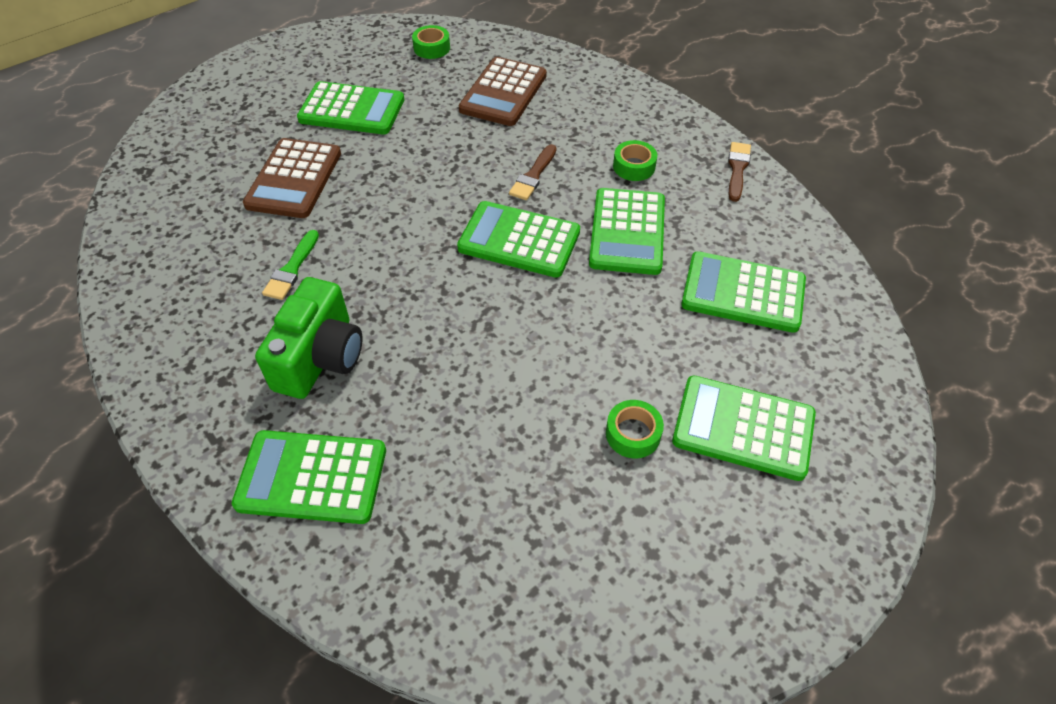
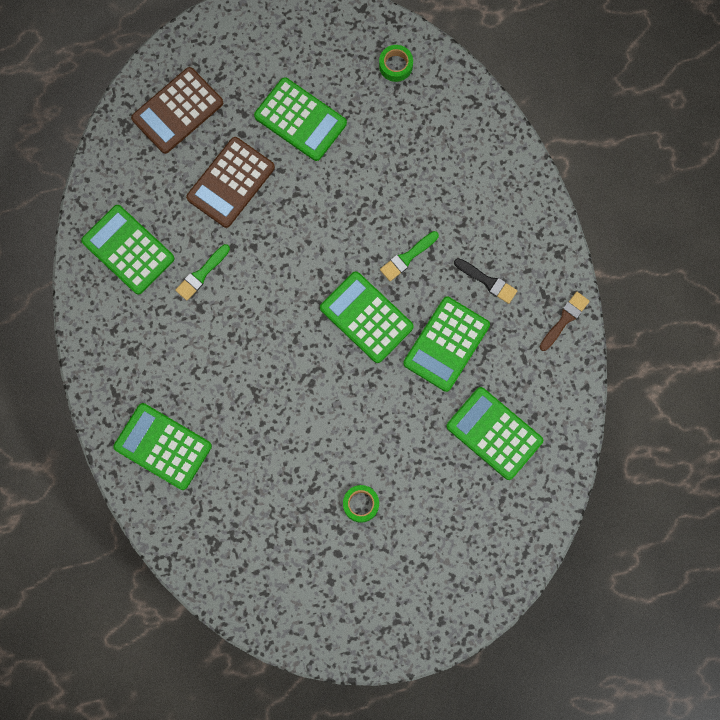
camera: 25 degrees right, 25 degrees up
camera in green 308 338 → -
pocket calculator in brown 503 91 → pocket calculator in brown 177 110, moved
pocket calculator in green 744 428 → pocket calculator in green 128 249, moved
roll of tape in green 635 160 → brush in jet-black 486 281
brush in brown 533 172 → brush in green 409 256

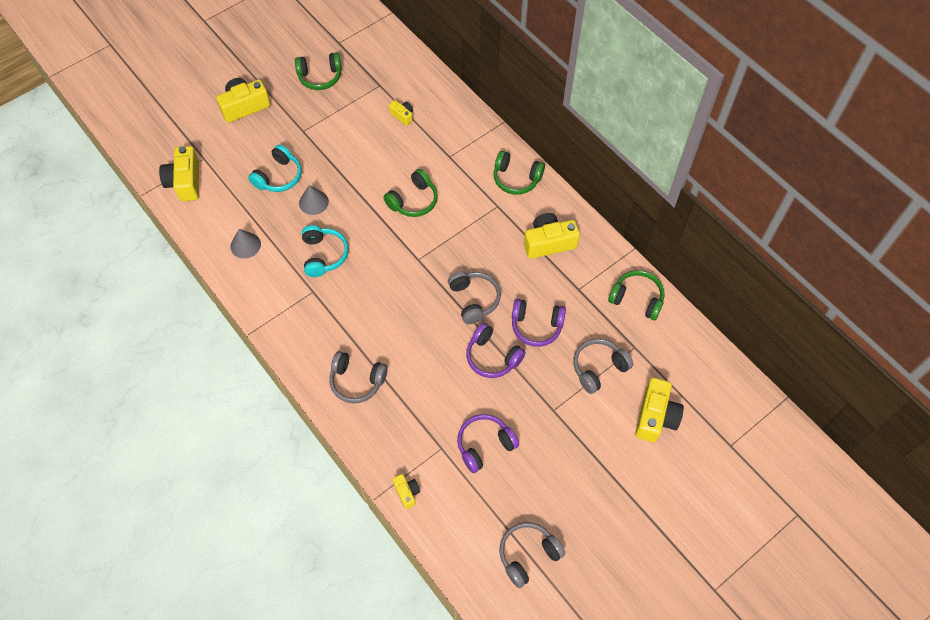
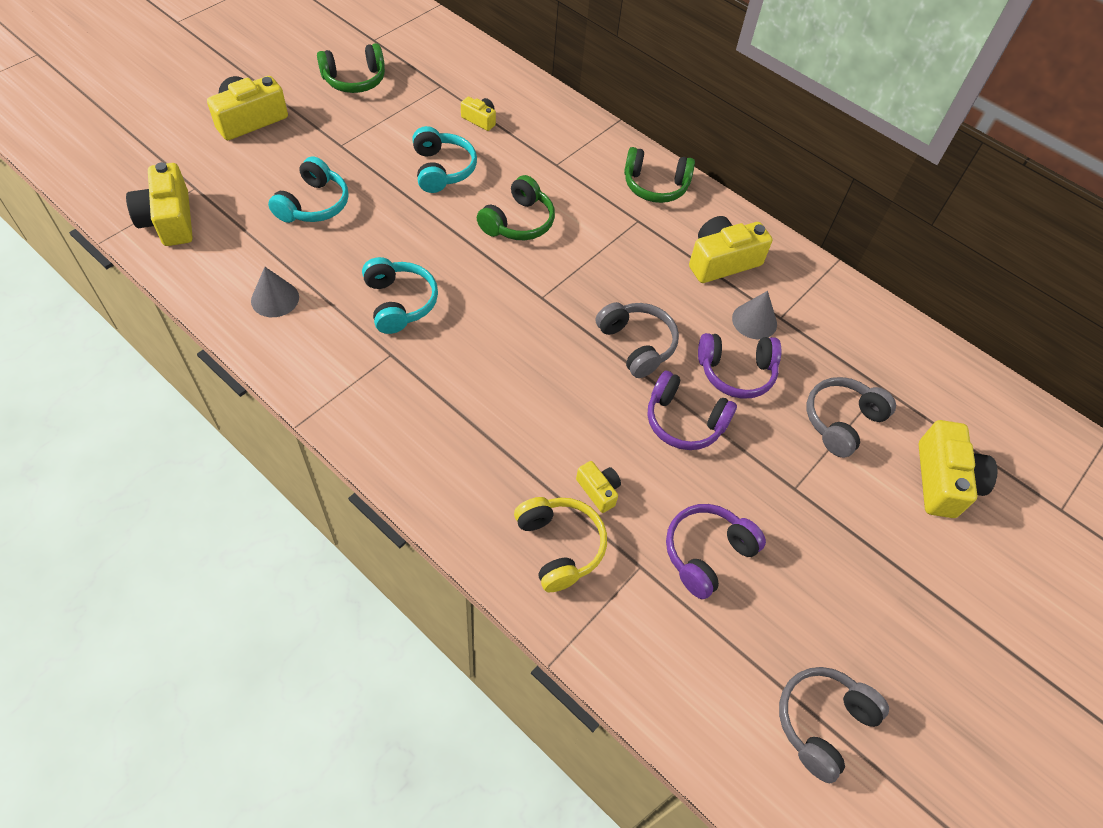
camera: 15 degrees left, 5 degrees down
over-ear headphones in ash-grey 358 377 → -
over-ear headphones in green 636 295 → -
- → over-ear headphones in aqua 444 159
- → over-ear headphones in golden 560 544
solid cone in ash-grey 314 200 → solid cone in ash-grey 754 315, moved
camera in golden 406 491 → camera in golden 598 487, moved

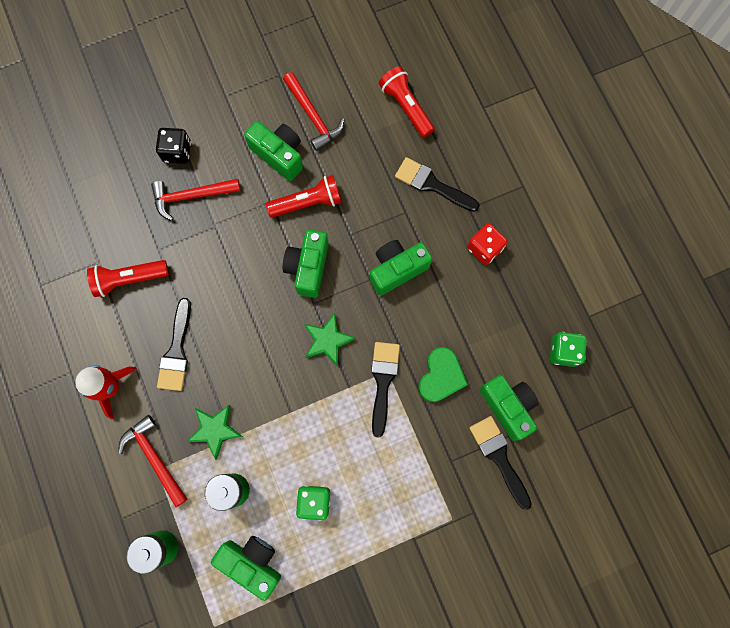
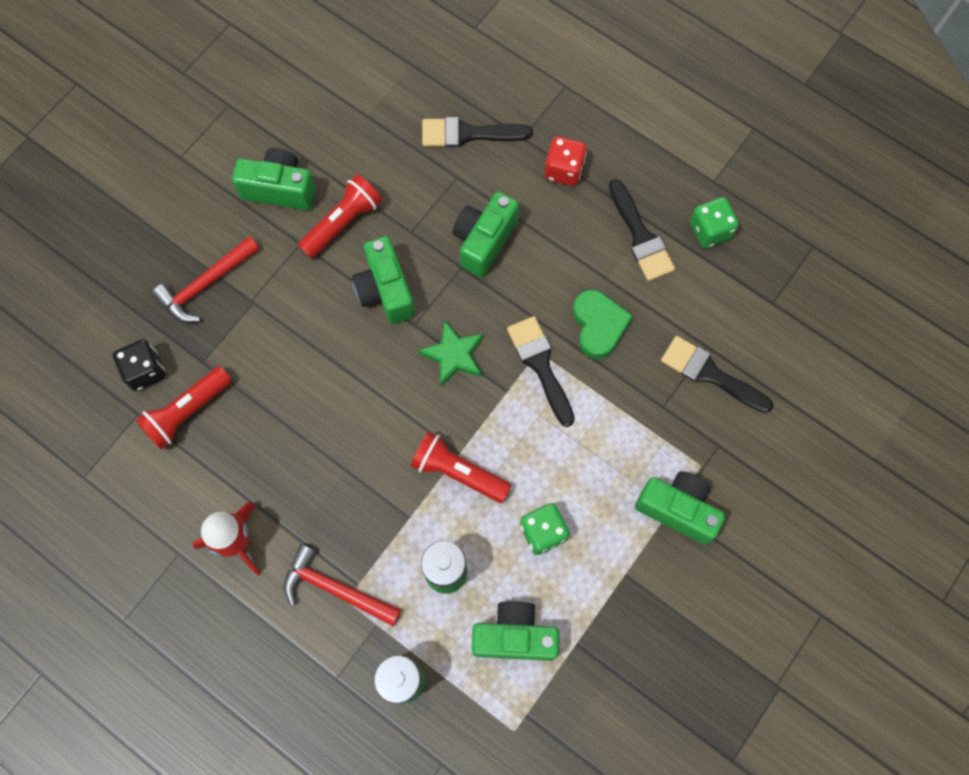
camera: 30 degrees left, 5 degrees down
star in green 215 432 → -
claw hammer in scarlet 313 111 → -
die in jet-black 173 146 → die in jet-black 139 365, moved
brush in jet-black 174 344 → brush in jet-black 642 230, moved
flashlight in scarlet 407 102 → flashlight in scarlet 460 467, moved
camera in green 509 408 → camera in green 680 508, moved

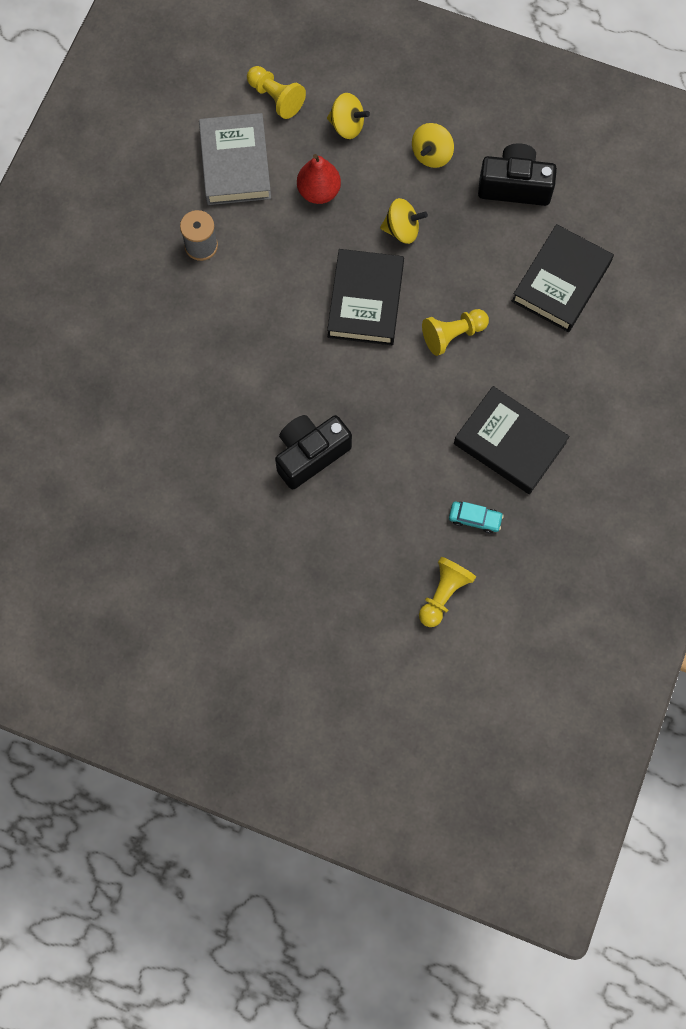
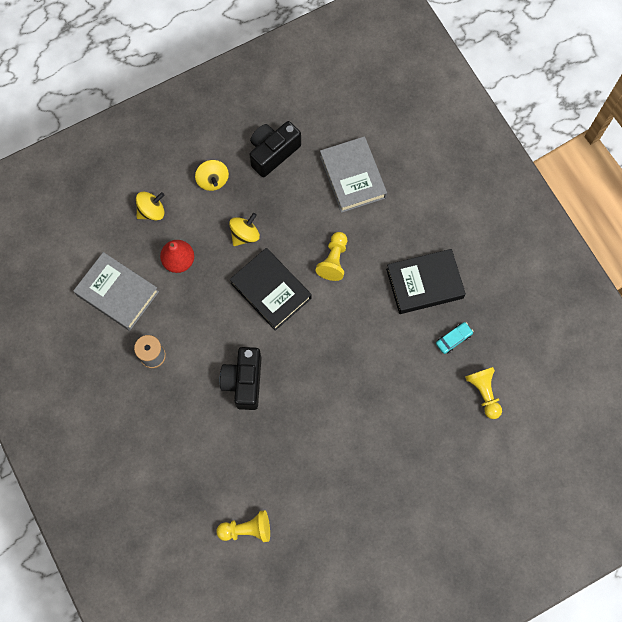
camera: 50 degrees left, 0 degrees up
game pawn in golden 276 92 → game pawn in golden 243 526, moved
camera in jet-black 313 452 → camera in jet-black 240 378, moved
hardcover in jet-black 563 278 → hardcover in ash-grey 353 174

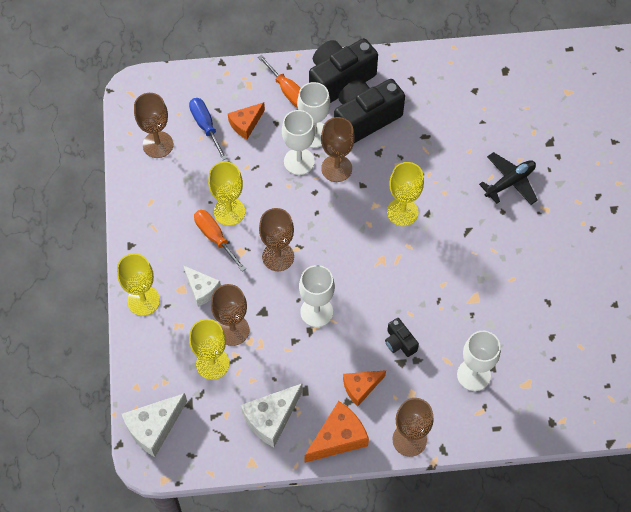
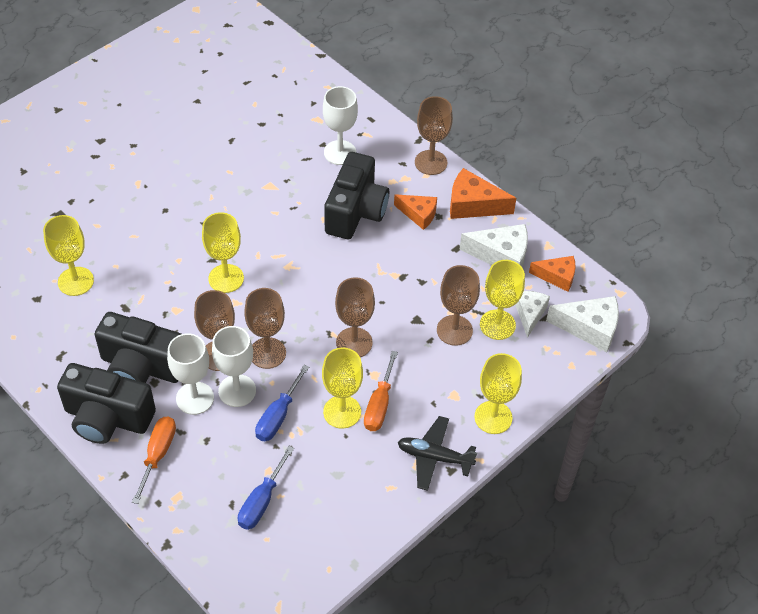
camera: 130 degrees left, 10 degrees down
goblet in white 317 296 → -
- → goblet in golden 68 255
- → hand screwdriver in royal blue 282 403
goblet in brown 153 125 → goblet in brown 265 328, moved
cheese wedge in white 202 286 → cheese wedge in white 532 314, moved
cheese wedge in bright orange 246 120 → cheese wedge in bright orange 552 274, moved
toy plane in jet-black 508 178 → toy plane in jet-black 437 453, moved
camera in jet-black 402 337 → camera in jet-black 356 195, x2.14

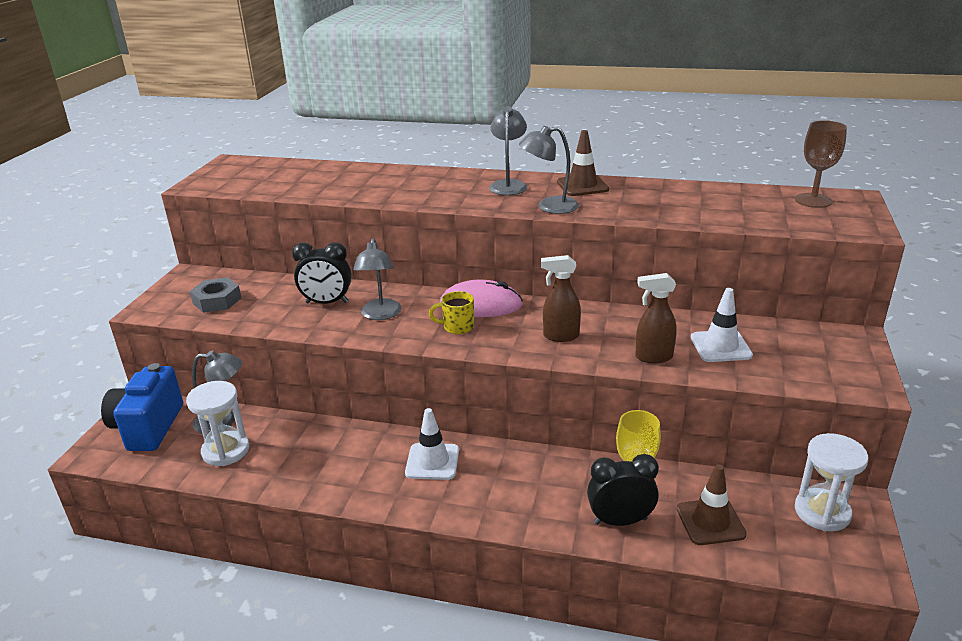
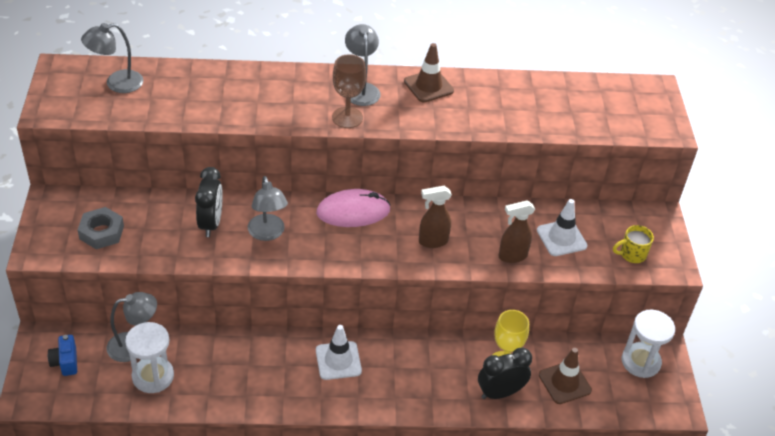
camera: 20 degrees left, 15 degrees up
tea mug in golden 451 312 → tea mug in golden 633 244, moved
reading lamp in ash-grey 549 170 → reading lamp in ash-grey 112 58, moved
goblet in brown 821 164 → goblet in brown 349 91, moved
bedside clock in jet-black 322 273 → bedside clock in jet-black 209 202, 75 degrees counterclockwise
camera in royal blue 142 407 → camera in royal blue 62 355, x0.49

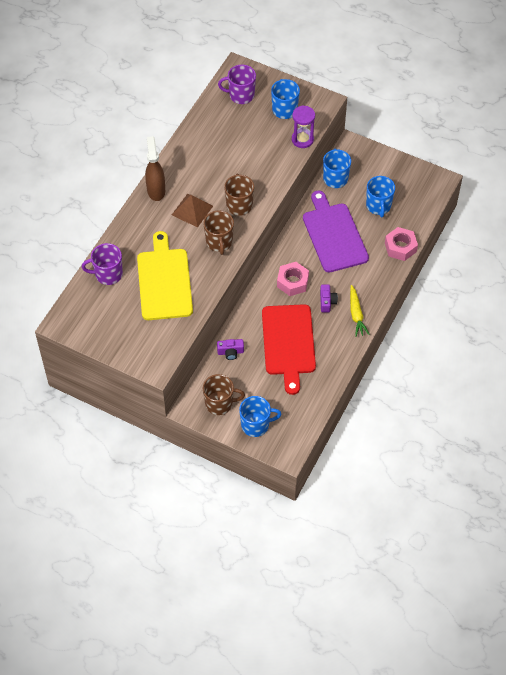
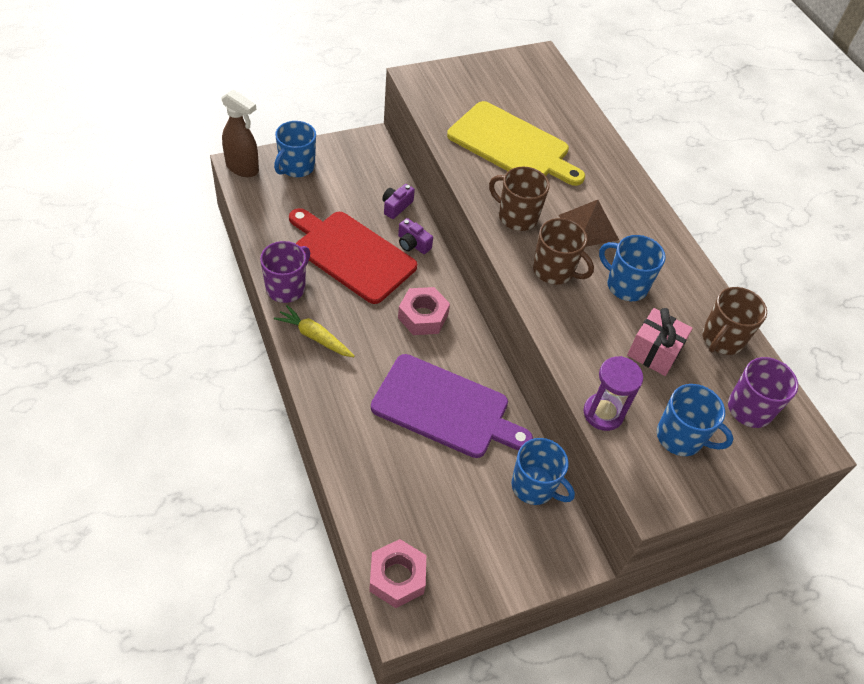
camera: 125 degrees right, 5 degrees down
- → present in rosy 660 342
tea mug in royal purple 102 264 → tea mug in royal purple 285 272, moved
sprayer in brown 155 168 → sprayer in brown 240 133, moved
tea mug in brown 224 394 → tea mug in brown 734 321, moved
camera in royal purple 329 298 → camera in royal purple 415 236, moved
tea mug in royal blue 380 197 → tea mug in royal blue 632 268, moved
nut in rosy 401 244 → nut in rosy 397 573, moved

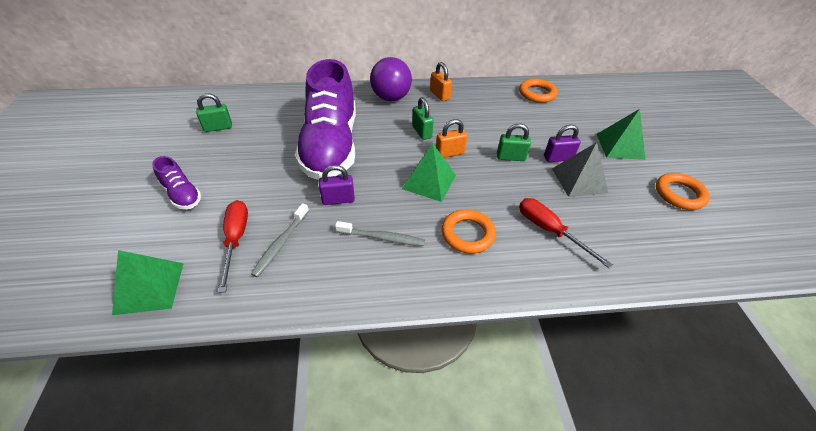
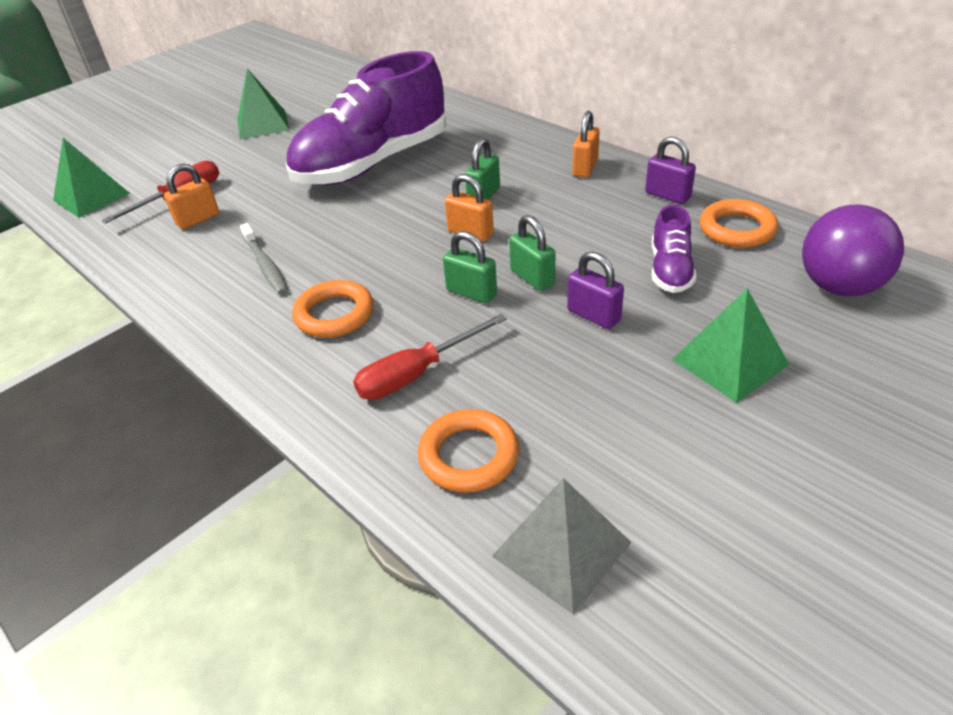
camera: 55 degrees right, 5 degrees down
shoe in royal purple 177 182 → shoe in royal purple 674 249, moved
lock in green 214 112 → lock in green 470 267, moved
lock in royal purple 337 185 → lock in royal purple 670 170, moved
play ball in royal purple 391 79 → play ball in royal purple 853 250, moved
pyramid shape in green 429 172 → pyramid shape in green 263 103, moved
pyramid shape in ash-grey 580 169 → pyramid shape in ash-grey 561 546, moved
hoop in bright orange 683 191 → hoop in bright orange 468 451, moved
dental brush in ash-grey 280 240 → lock in bright orange 191 196
hand screwdriver in scarlet 566 233 → hand screwdriver in scarlet 430 357, 135 degrees counterclockwise

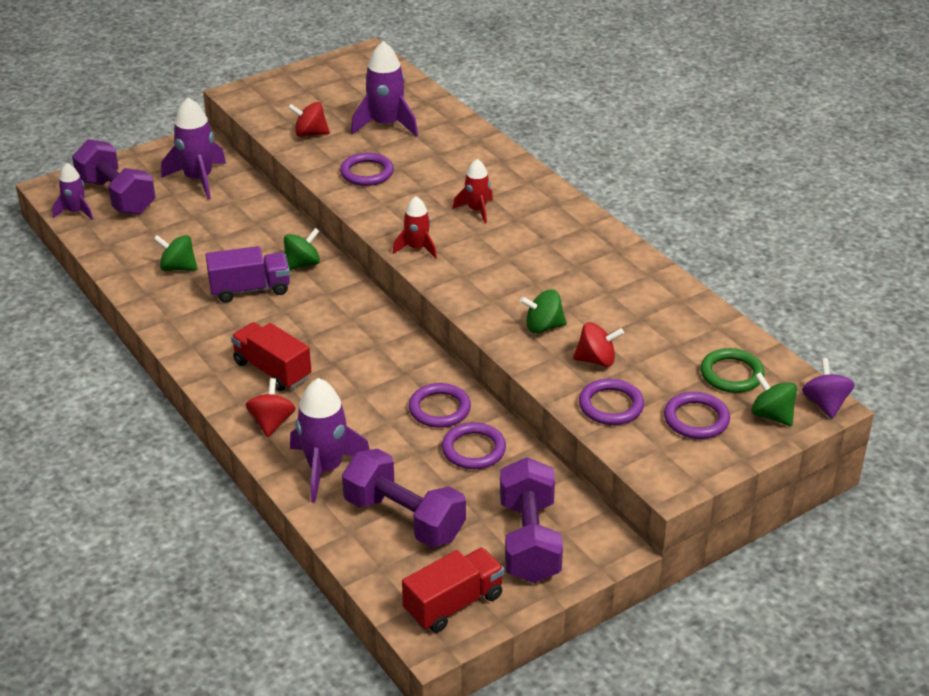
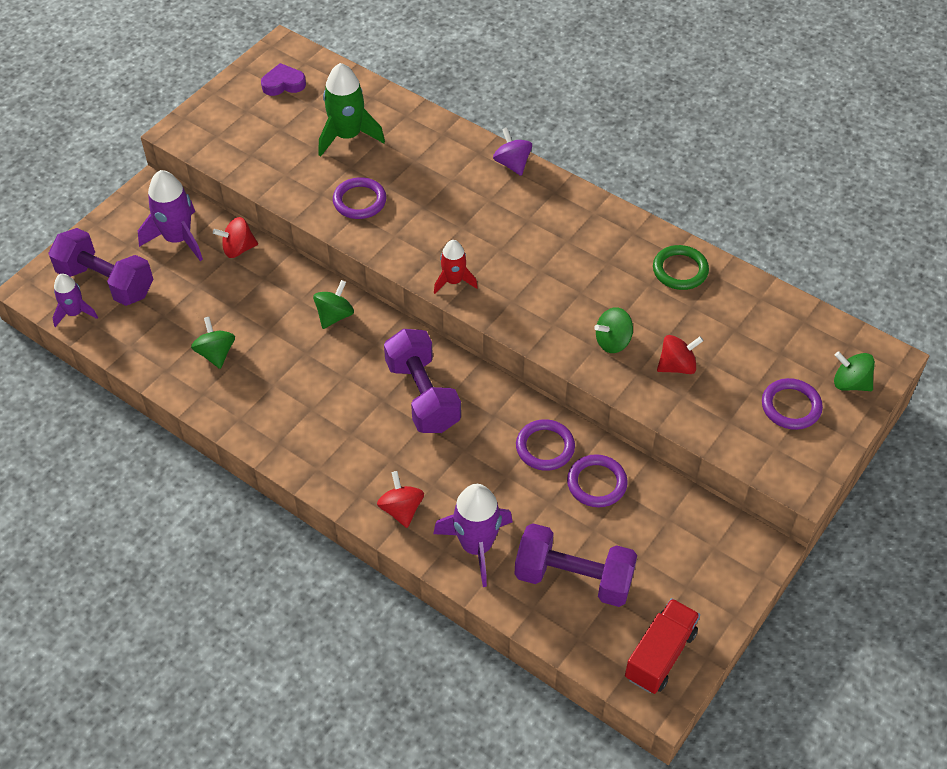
camera: 20 degrees left, 15 degrees up
truck in royal purple 248 274 → -
truck in scarlet 271 356 → -
toy rocket in scarlet 472 191 → -
hoop in royal purple 611 401 → -
- → love heart in royal purple 283 79
spinning top in scarlet 309 119 → spinning top in scarlet 235 237, moved
dumbbell in royal purple 531 520 → dumbbell in royal purple 422 381, moved
hoop in green 733 370 → hoop in green 681 267, moved
spinning top in royal purple 828 388 → spinning top in royal purple 512 152, moved
toy rocket in royal purple 384 89 → toy rocket in green 352 110
spinning top in green 176 253 → spinning top in green 213 343, 75 degrees clockwise

